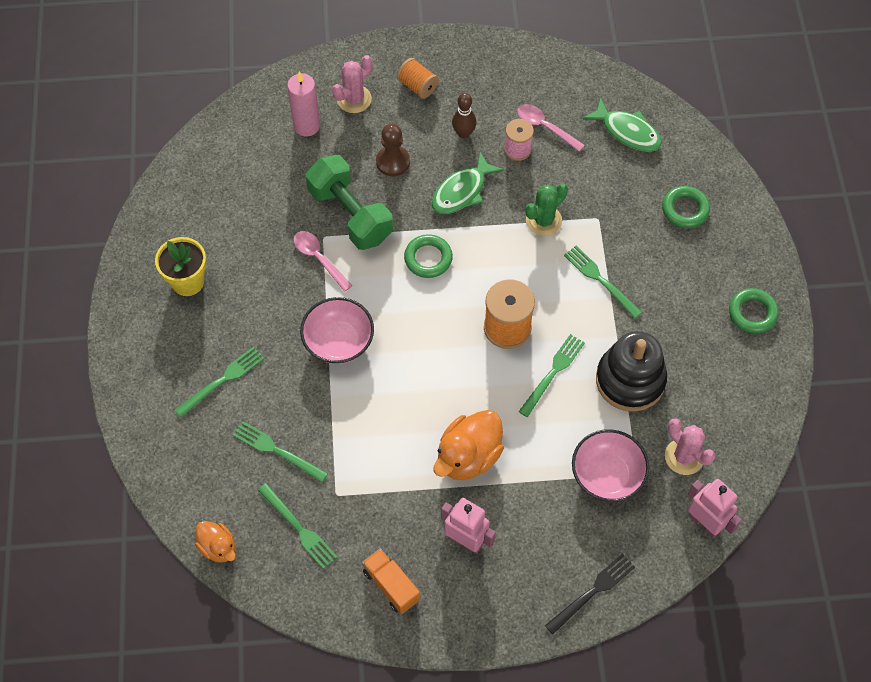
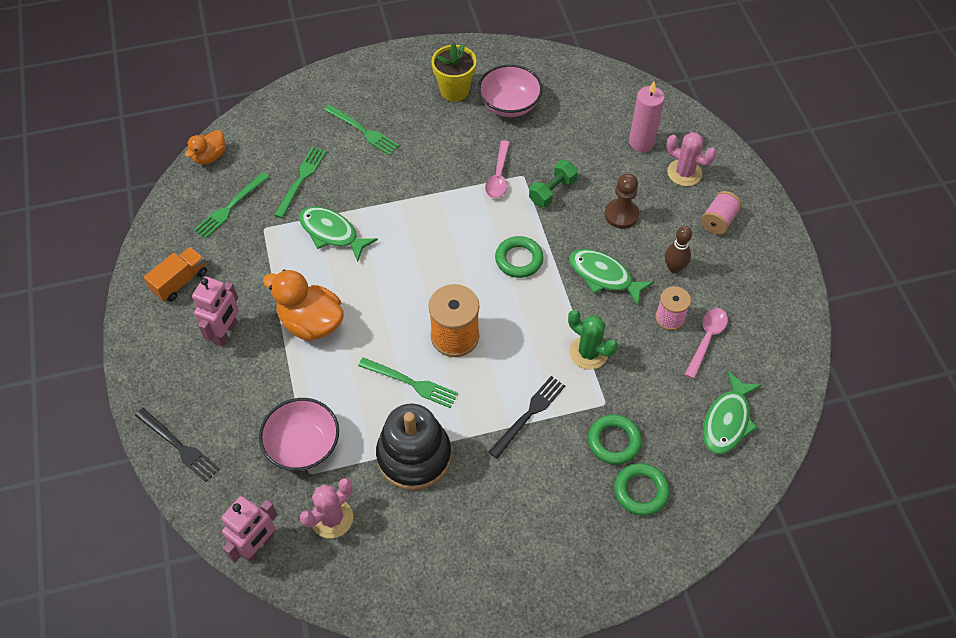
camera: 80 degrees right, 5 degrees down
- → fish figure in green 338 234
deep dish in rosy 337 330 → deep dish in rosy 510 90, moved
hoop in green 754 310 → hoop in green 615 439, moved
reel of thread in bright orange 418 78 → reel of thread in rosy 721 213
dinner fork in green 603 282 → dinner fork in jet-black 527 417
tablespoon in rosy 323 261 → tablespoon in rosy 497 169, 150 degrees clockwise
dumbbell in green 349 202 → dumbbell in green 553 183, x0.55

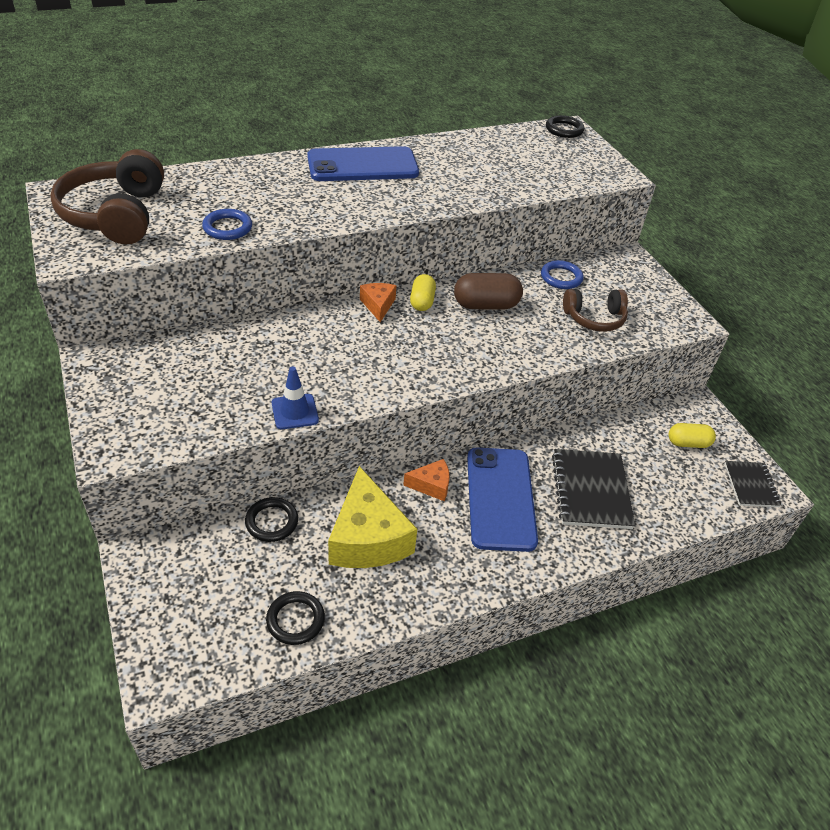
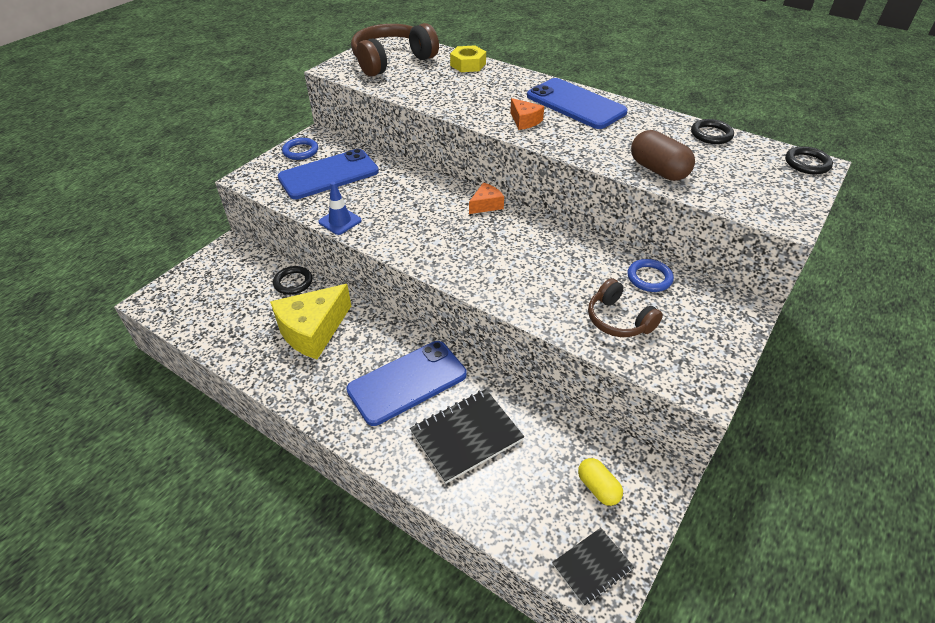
camera: 60 degrees right, 0 degrees up
capsule in golden 423 292 → -
- → mobile phone in royal blue 328 174
- → nut in golden 468 58
hoop in royal blue 227 224 → hoop in royal blue 300 149, moved
hoop in jet-black 295 618 → hoop in jet-black 712 131, moved
cheese wedge in bright orange 426 480 → cheese wedge in bright orange 527 114, moved
capsule in brown 488 291 → capsule in brown 663 155, moved

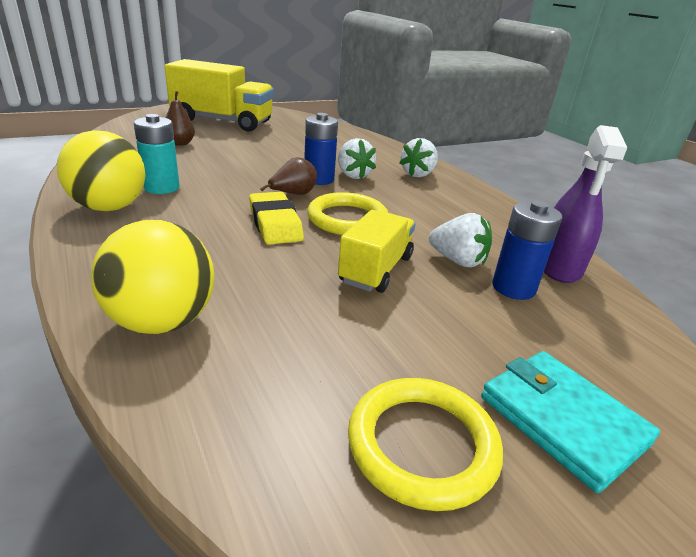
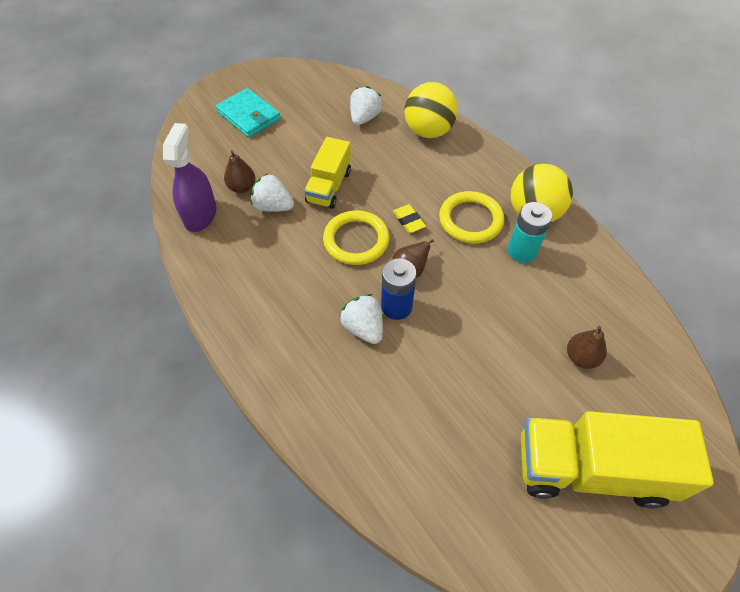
camera: 175 degrees right, 25 degrees up
hoop in golden 425 444 → hoop in golden 471 217, moved
strawberry in white 418 157 → strawberry in white 366 105, moved
AA battery in royal blue 527 250 → pear in brown 239 171
gum eraser in golden 276 218 → gum eraser in golden 409 218, x0.60

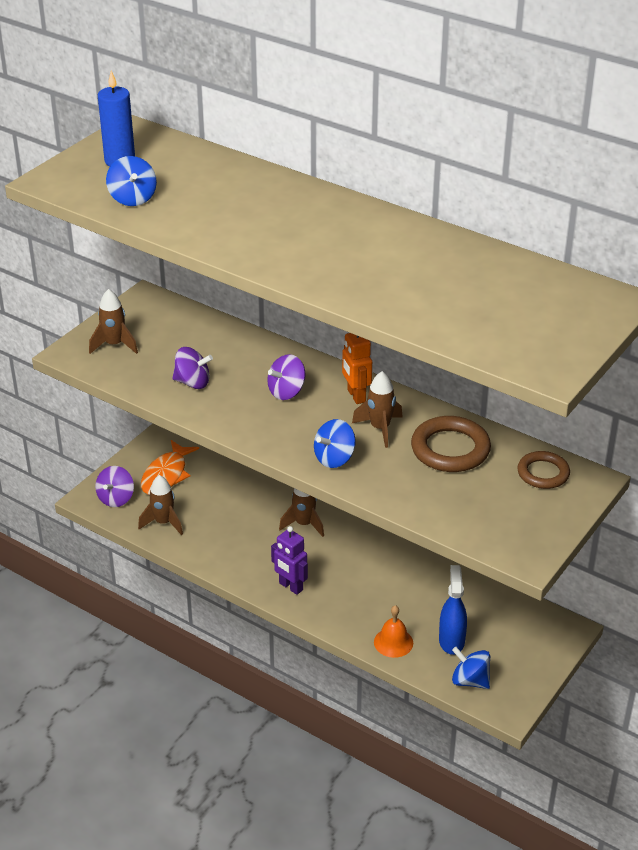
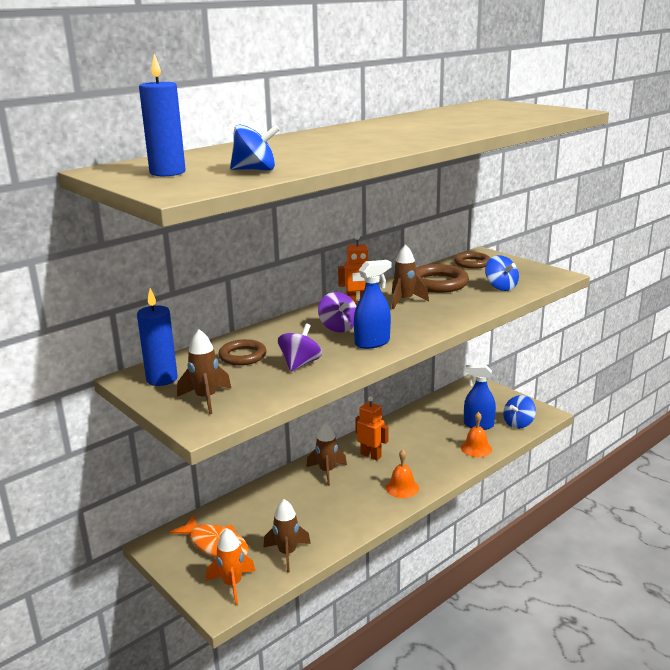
camera: 75 degrees left, 15 degrees down
- → pillar candle in royal blue 157 337
- → hoop in brown 242 352
- → sprayer in royal blue 373 304
- → robot in bright orange 371 428
spinning top in royal blue 335 443 → spinning top in royal blue 502 273, moved
spinning top in royal purple 114 486 → toy rocket in bright orange 230 566
robot in royal purple 289 560 → school bell in bright orange 402 473

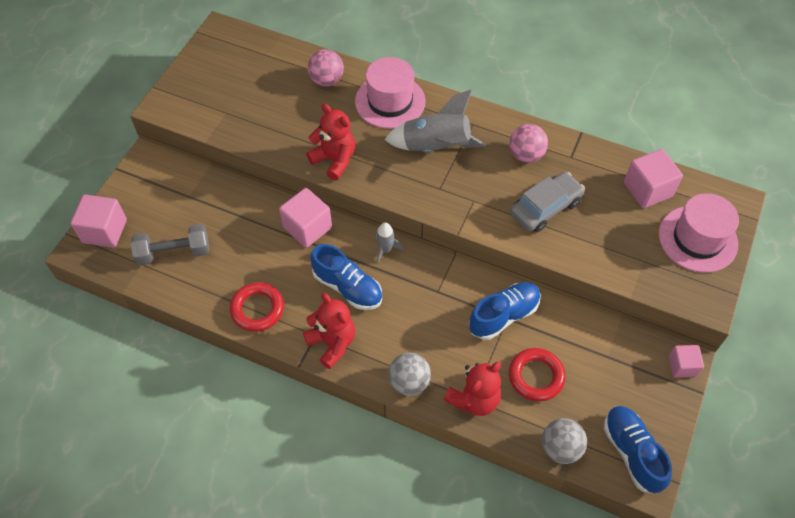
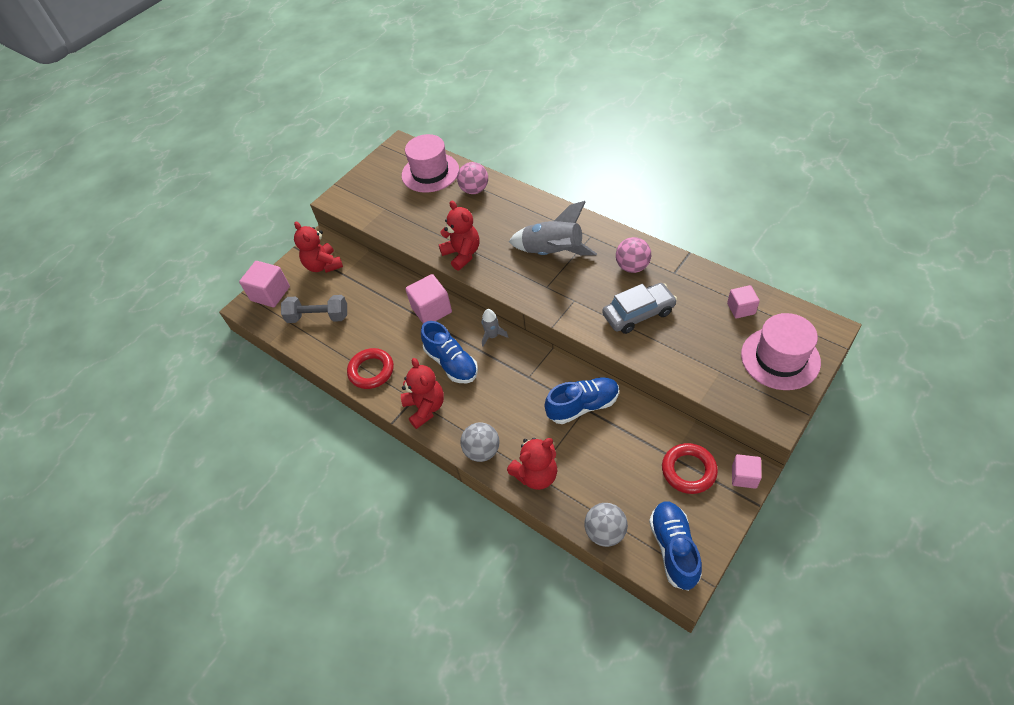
camera: 20 degrees right, 5 degrees down
- → stuffed bear in scarlet 318 247
tall hat in rosy 390 93 → tall hat in rosy 430 163, moved
hoop in scarlet 537 375 → hoop in scarlet 690 468, moved
cube in rosy 653 178 → cube in rosy 743 302, x0.62

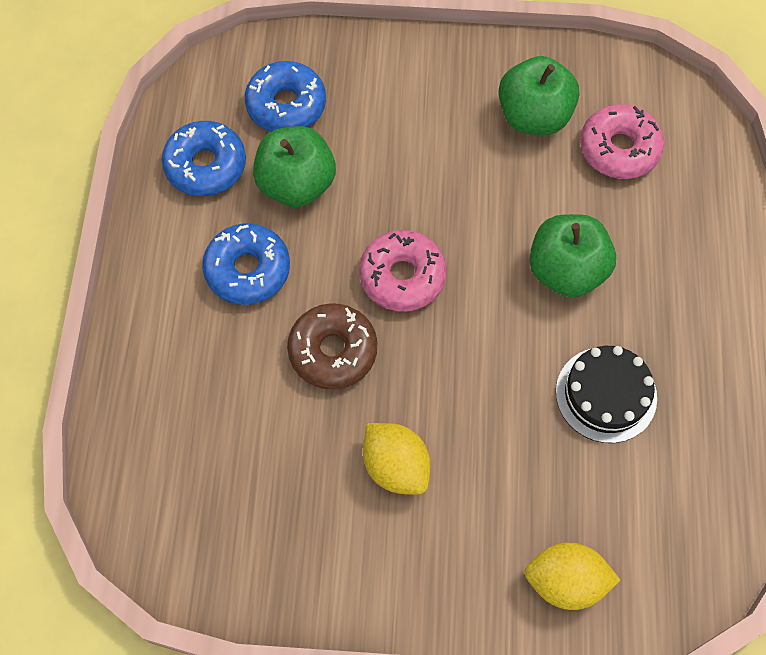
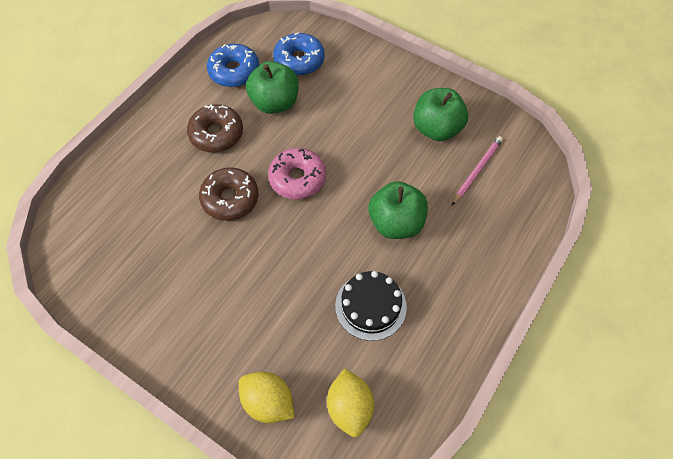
camera: 30 degrees right, 5 degrees down
lemon in golden 397 459 → lemon in golden 350 402, moved
donut in rosy 622 141 → lead pencil in rosy 477 170
donut in royal blue 246 264 → donut in brown 215 128

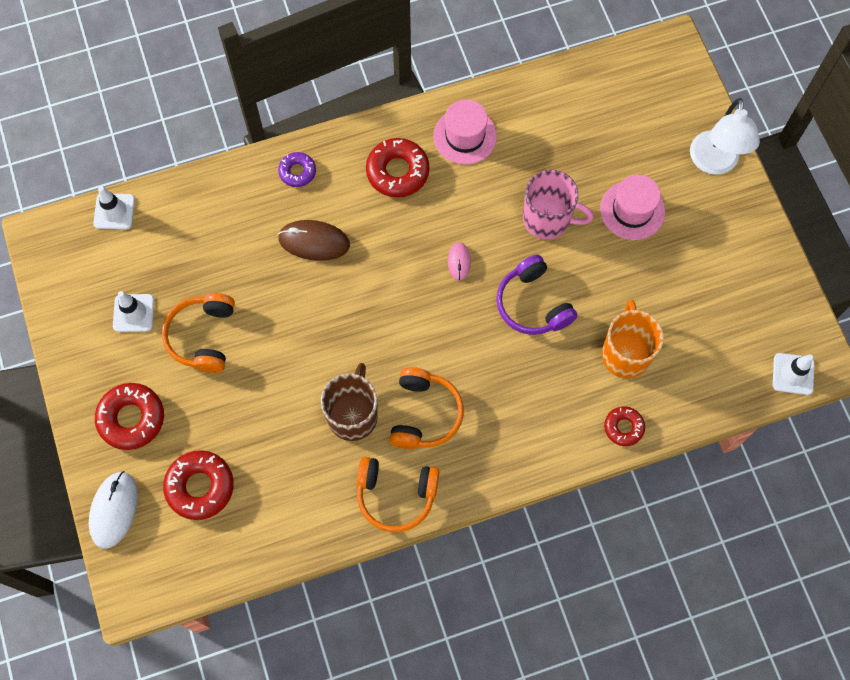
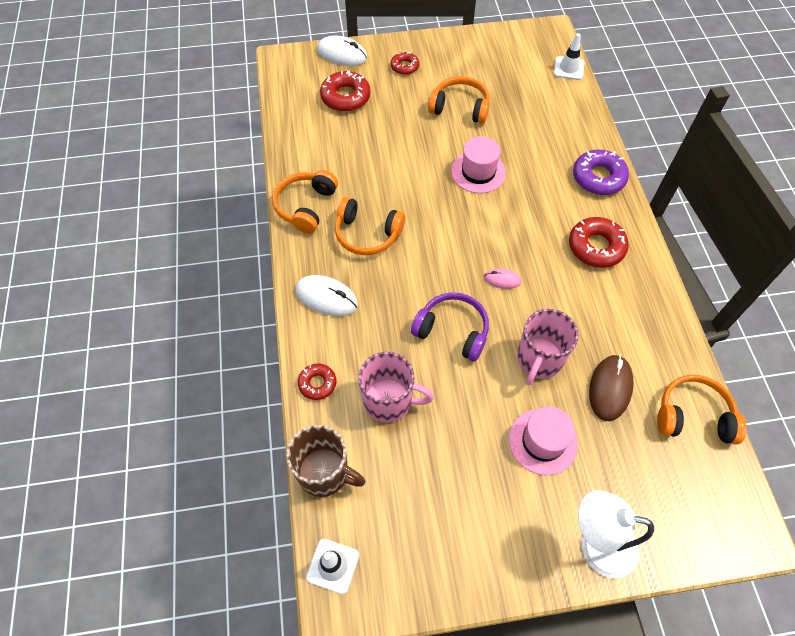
camera: 100 degrees right, 10 degrees down
traffic cone in white 133 311 → -
- → mouse in white 326 295
- → over-ear headphones in bright orange 702 410
mouse in brown 314 240 → mouse in brown 611 388, moved
tea mug in brown 349 402 → tea mug in brown 325 461, moved
tall hat in rosy 465 132 → tall hat in rosy 478 164, moved
tea mug in bright orange 633 339 → tea mug in rosy 396 387
over-ear headphones in royal purple 536 295 → over-ear headphones in royal purple 450 327, 45 degrees clockwise
donut in scarlet 129 416 → donut in scarlet 405 63, x0.59
donut in royal purple 297 169 → donut in royal purple 601 172, x1.69

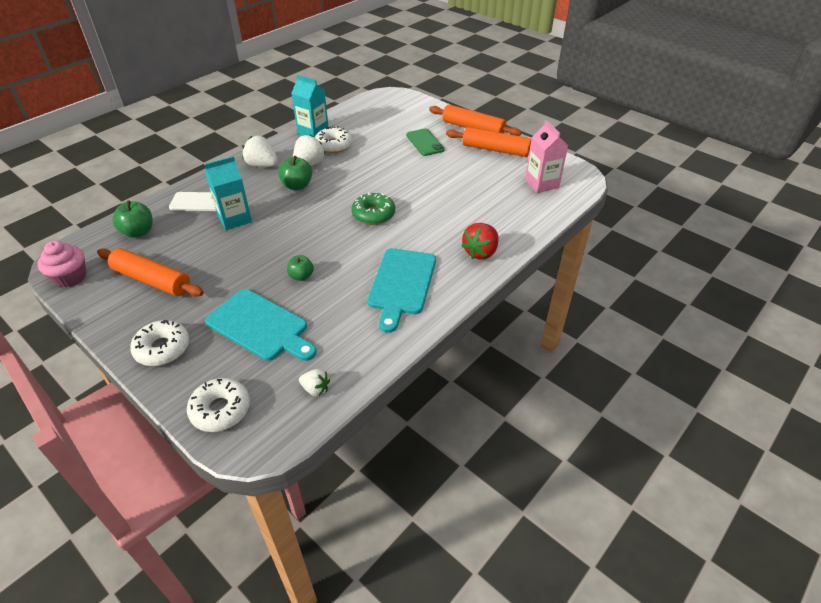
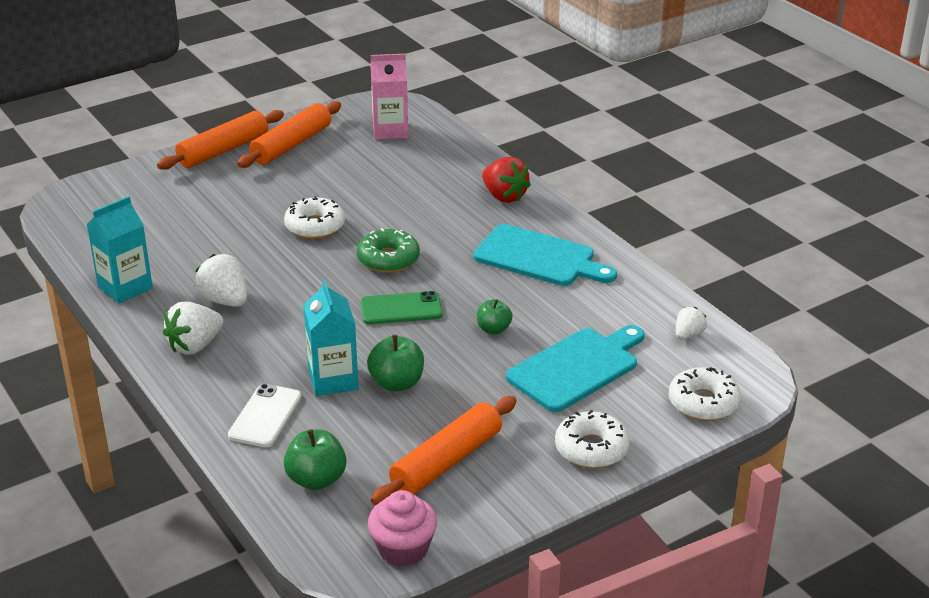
camera: 75 degrees left, 10 degrees down
apple in green 295 173 → apple in green 395 363, moved
donut in white 333 139 → donut in white 314 217, moved
mobile phone in green 425 142 → mobile phone in green 402 307, moved

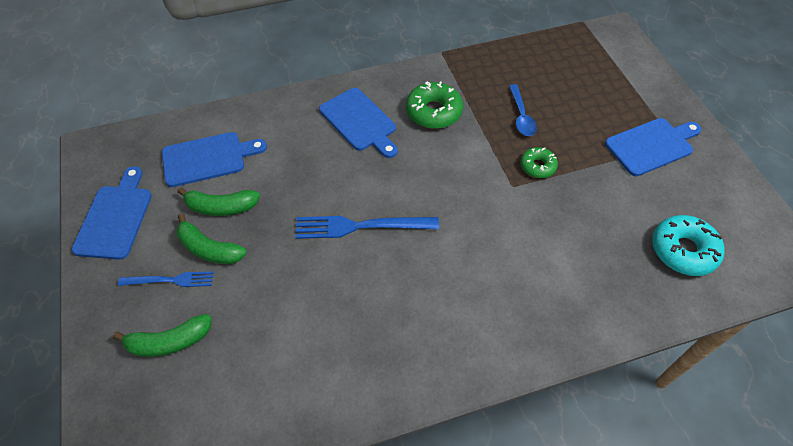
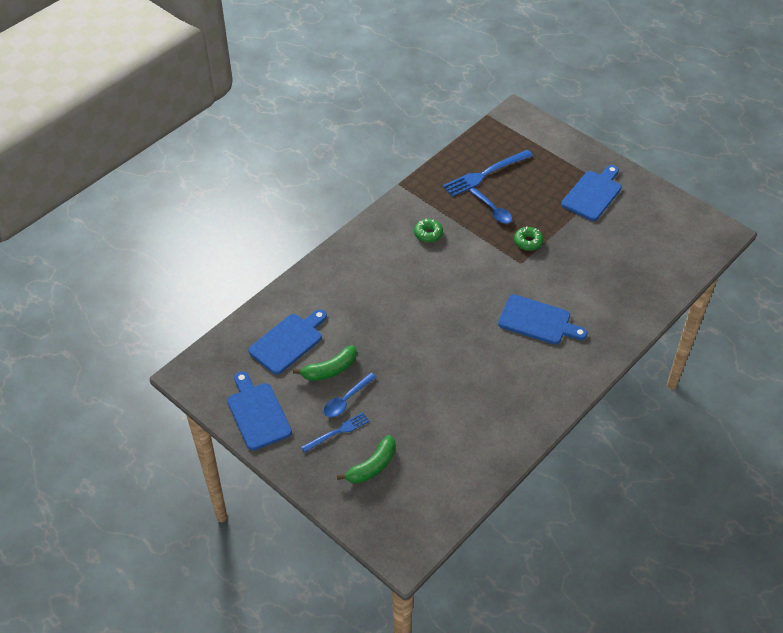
camera: 30 degrees left, 5 degrees down
donut in aqua 688 245 → -
dinner fork in royal blue 367 227 → dinner fork in royal blue 488 173, moved
chopping board in royal blue 358 123 → chopping board in royal blue 543 319, moved
banana fruit in green 211 239 → tablespoon in royal blue 350 395
donut in green 434 105 → donut in green 428 230, x0.60

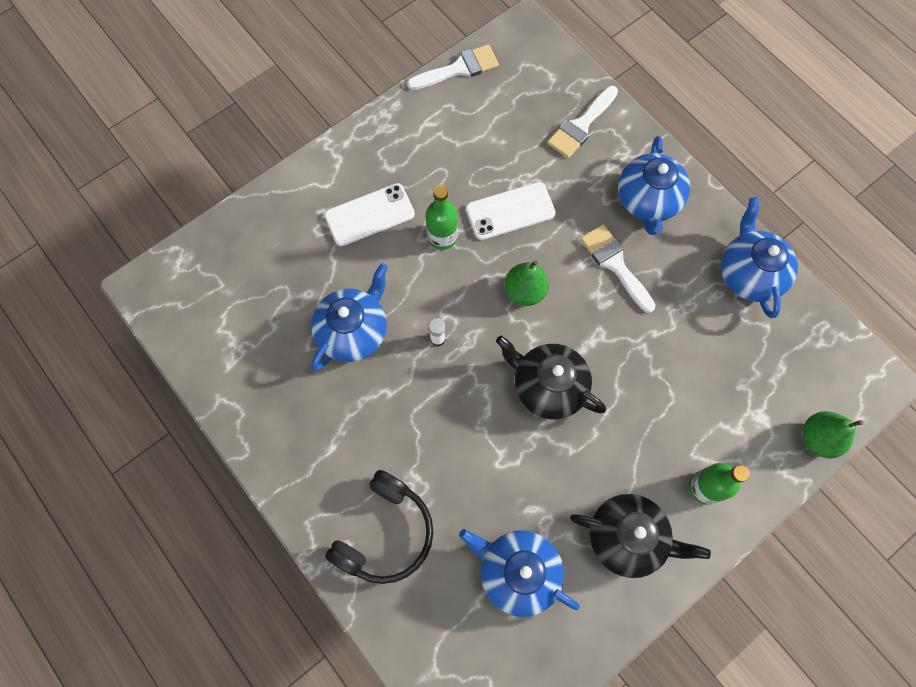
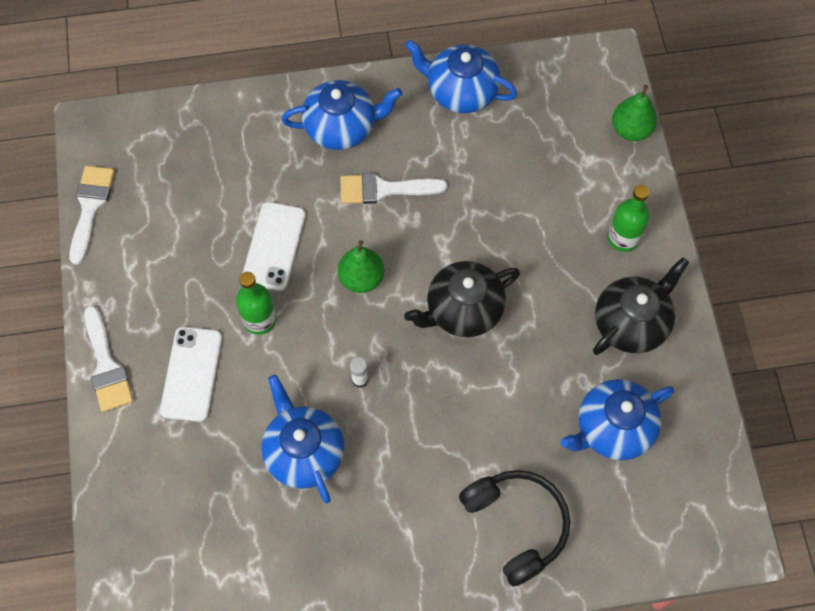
camera: 60 degrees left, 5 degrees down
brush in white 582 122 → brush in white 109 359, moved
china teapot in royal blue 654 185 → china teapot in royal blue 342 115, 45 degrees counterclockwise

